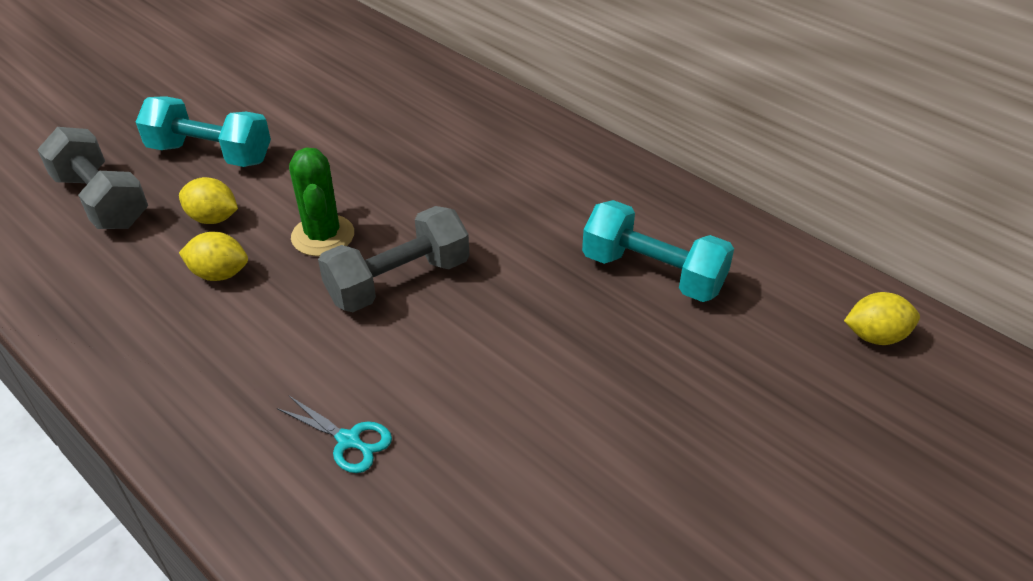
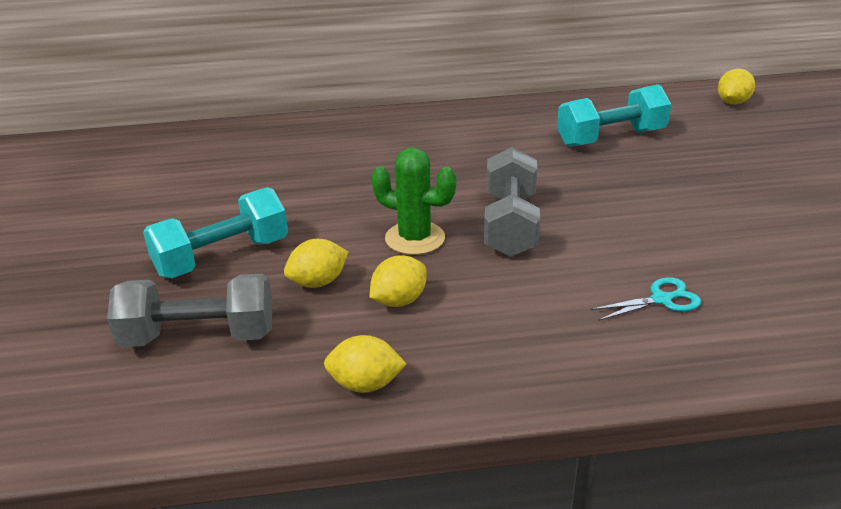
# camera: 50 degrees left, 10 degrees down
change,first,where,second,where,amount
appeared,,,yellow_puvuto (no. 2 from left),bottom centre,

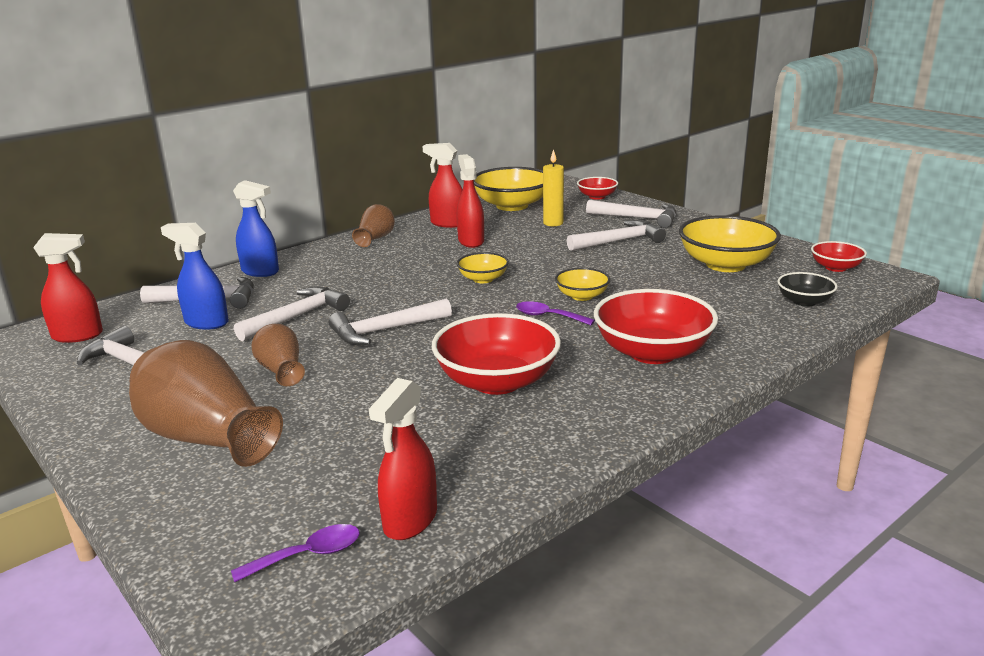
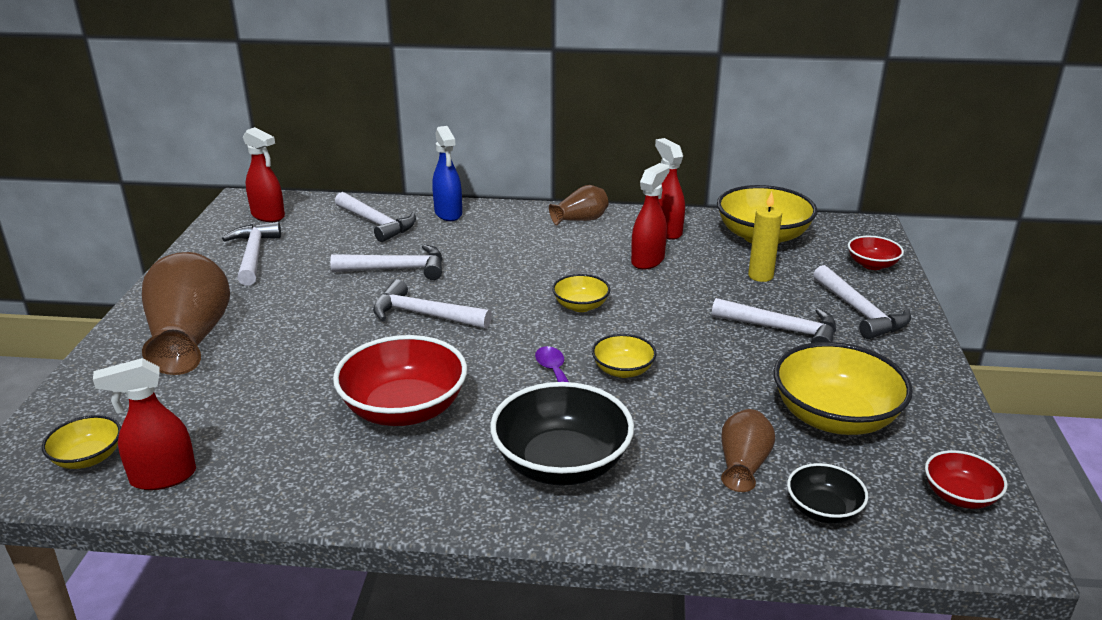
# camera: 45 degrees right, 5 degrees up
change,first,where,second,where,amount
missing,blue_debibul (no. 1 from left),middle left,,,
colour,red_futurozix (no. 3 from left),middle right,black_futurozix (no. 1 from left),bottom centre,
relocated,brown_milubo (no. 2 from left in the first image),middle left,brown_milubo (no. 3 from left),bottom right,
exchanged,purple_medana (no. 1 from left),bottom left,yellow_futurozix (no. 1 from left),bottom left,

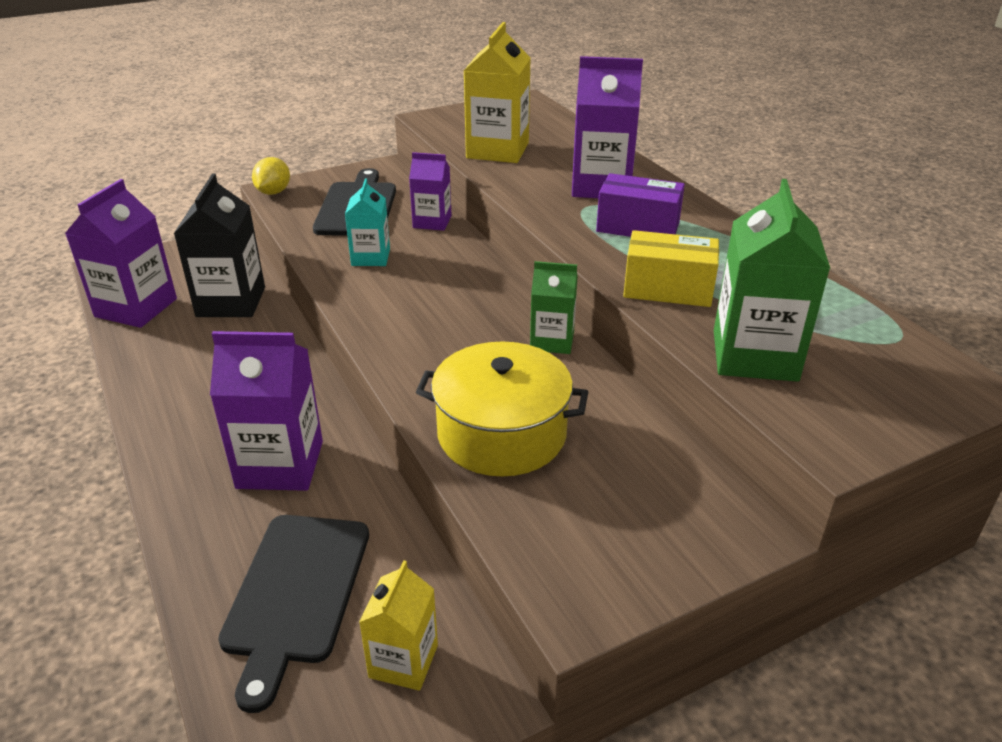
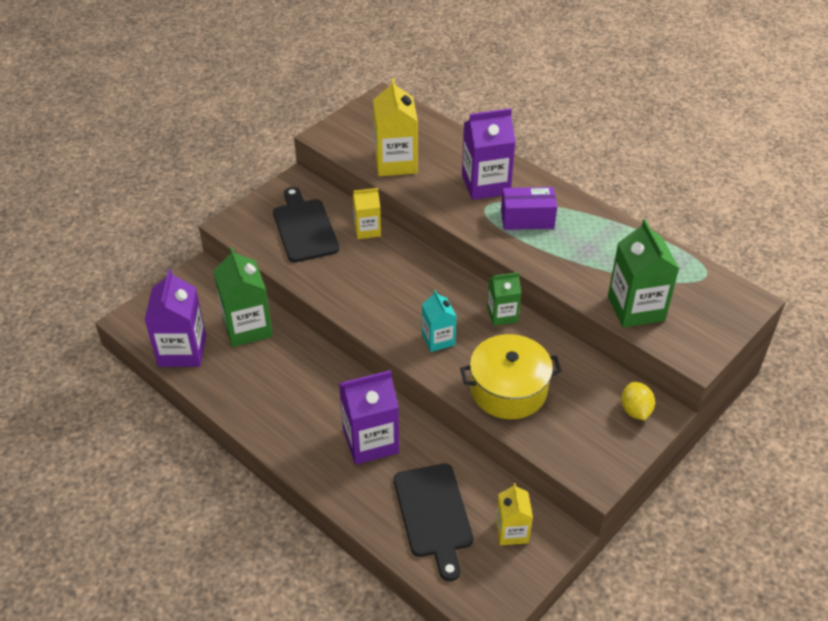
# camera: 20 degrees left, 10 degrees up
change,first,where,second,where,amount
colour,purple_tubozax (no. 3 from left),top centre,yellow_tubozax (no. 1 from left),centre,
relocated,yellow_puvuto,top left,,middle right,
colour,black_tubozax,top left,green_tubozax (no. 1 from left),middle left,
relocated,turquoise_tubozax,top centre,,centre,
missing,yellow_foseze,middle right,,,

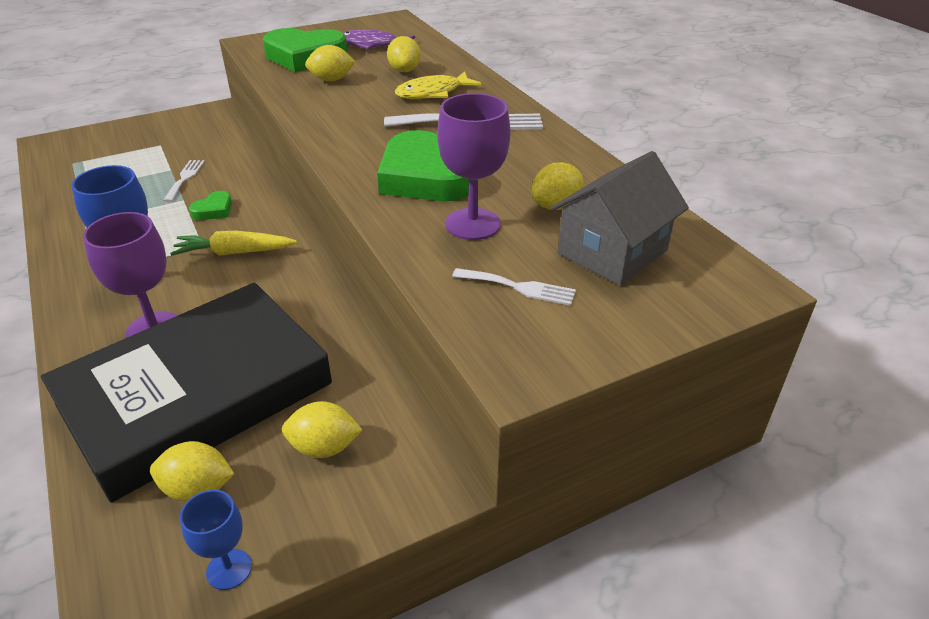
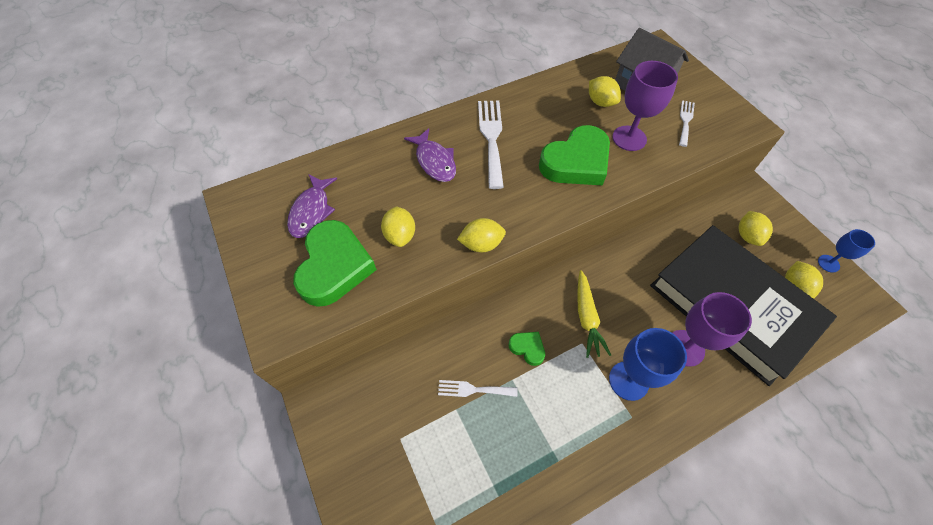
# camera: 90 degrees left, 20 degrees up
change,first,where,second,where,amount
relocated,yellow_puvuto (no. 4 from left in the first image),top centre,yellow_puvuto (no. 2 from left),centre,
colour,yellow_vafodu,top centre,purple_vafodu (no. 2 from left),top centre,

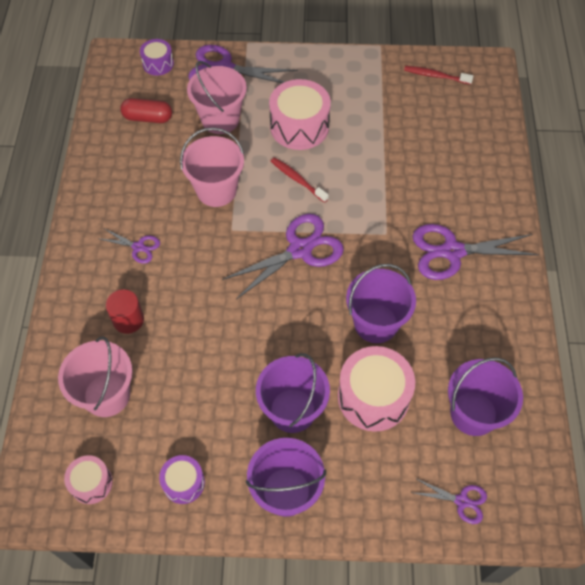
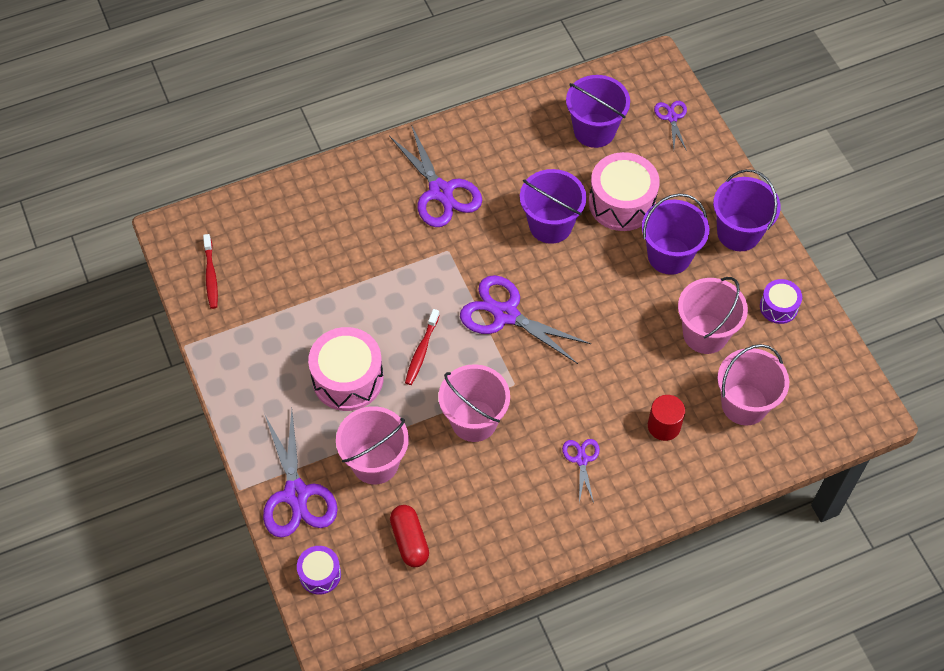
# camera: 115 degrees left, 0 degrees up
change,first,where,second,where,amount
missing,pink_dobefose (no. 1 from left),bottom left,,,
appeared,,,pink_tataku (no. 3 from left),middle right,

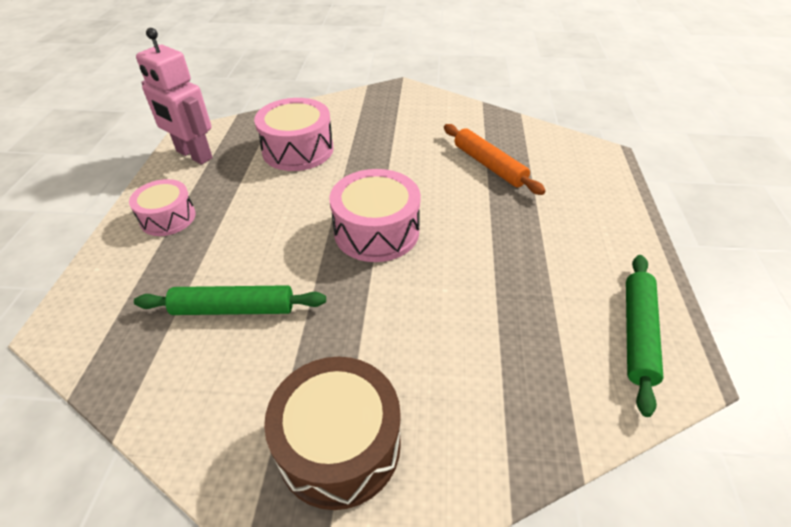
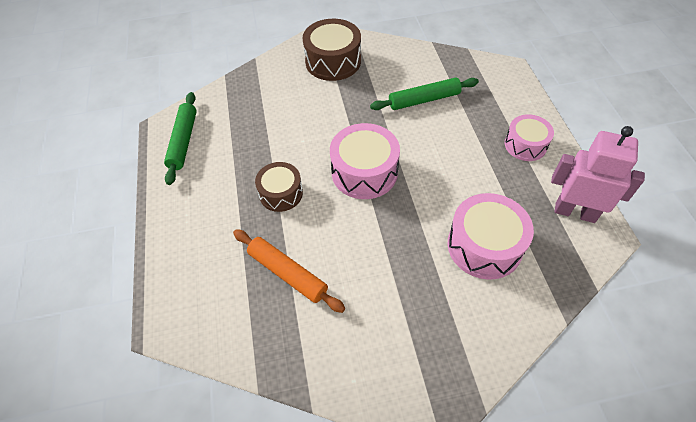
# camera: 165 degrees right, 10 degrees up
change,first,where,second,where,amount
appeared,,,brown_dobefose (no. 1 from left),centre,

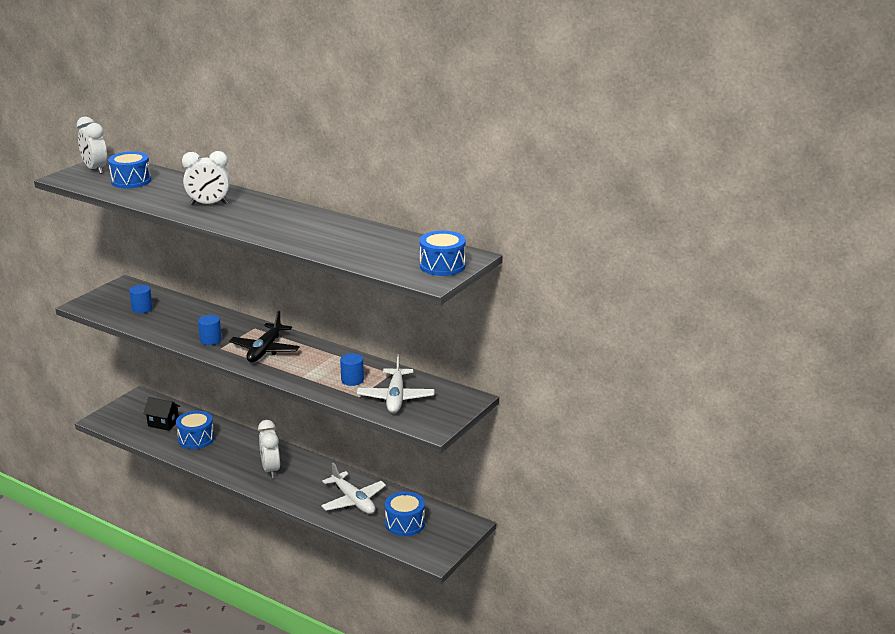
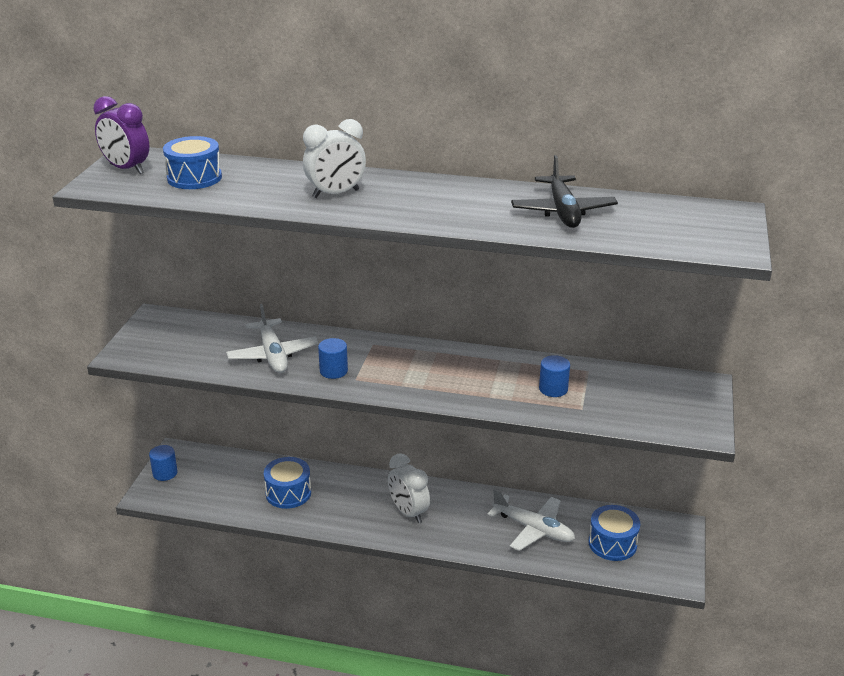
# camera: 20 degrees left, 5 degrees up
change,first,where,second,where,amount
colour,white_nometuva (no. 1 from left),top left,purple_nometuva,top left,
missing,blue_dobefose (no. 4 from left),centre,,,
relocated,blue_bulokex (no. 1 from left),middle left,,bottom left,
relocated,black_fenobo,middle left,,top right,
relocated,white_fenobo (no. 2 from left in the first image),centre,white_fenobo (no. 1 from left),middle left,
missing,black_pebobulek,middle left,,,

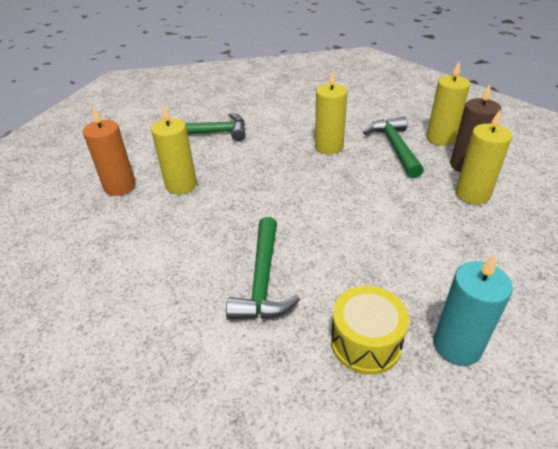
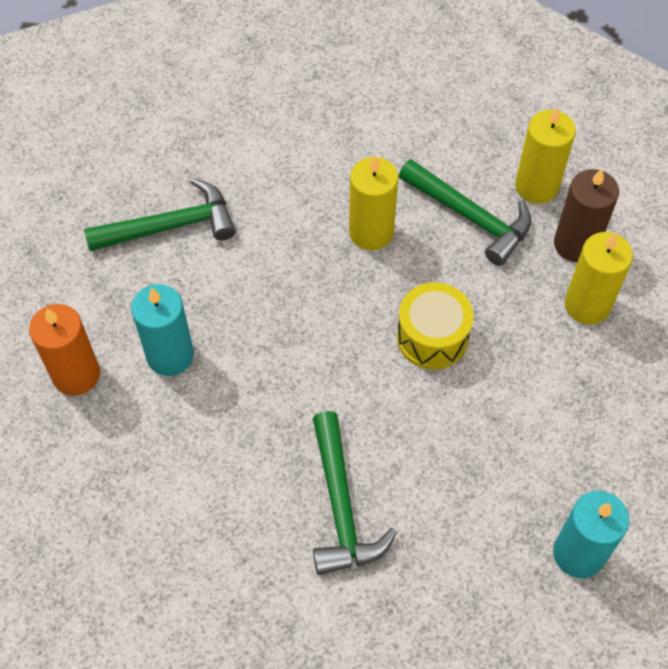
# camera: 15 degrees left, 20 degrees up
change,first,where,second,where,amount
colour,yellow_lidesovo (no. 1 from left),top left,turquoise_lidesovo (no. 1 from left),middle left,
spun,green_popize (no. 3 from left),top right,,top right,150 degrees clockwise
relocated,yellow_dobefose,bottom centre,,centre,

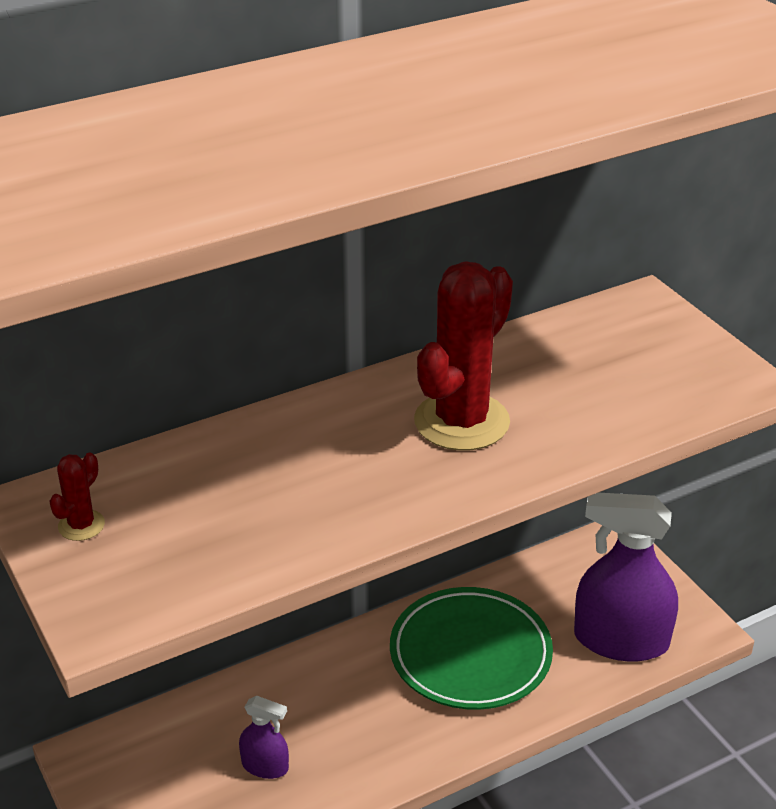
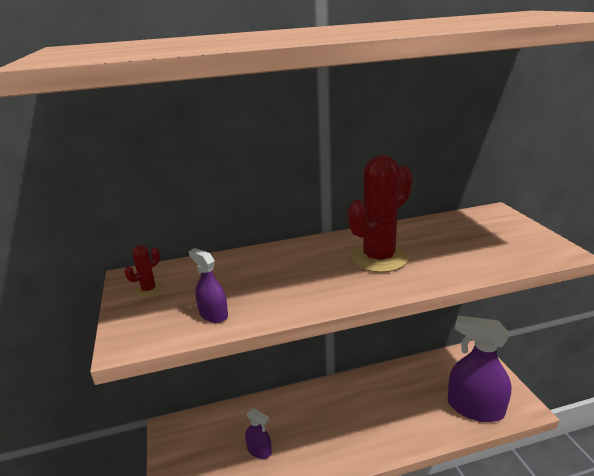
# camera: 15 degrees right, 10 degrees down
change,first,where,second,where,amount
missing,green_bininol,bottom centre,,,
appeared,,,purple_debibul (no. 1 from left),centre,

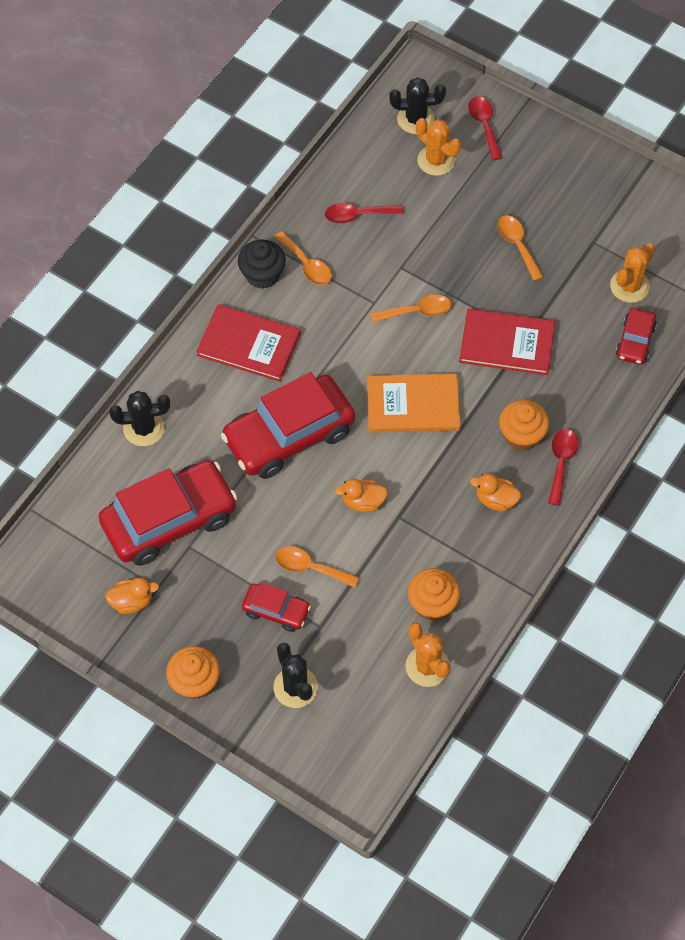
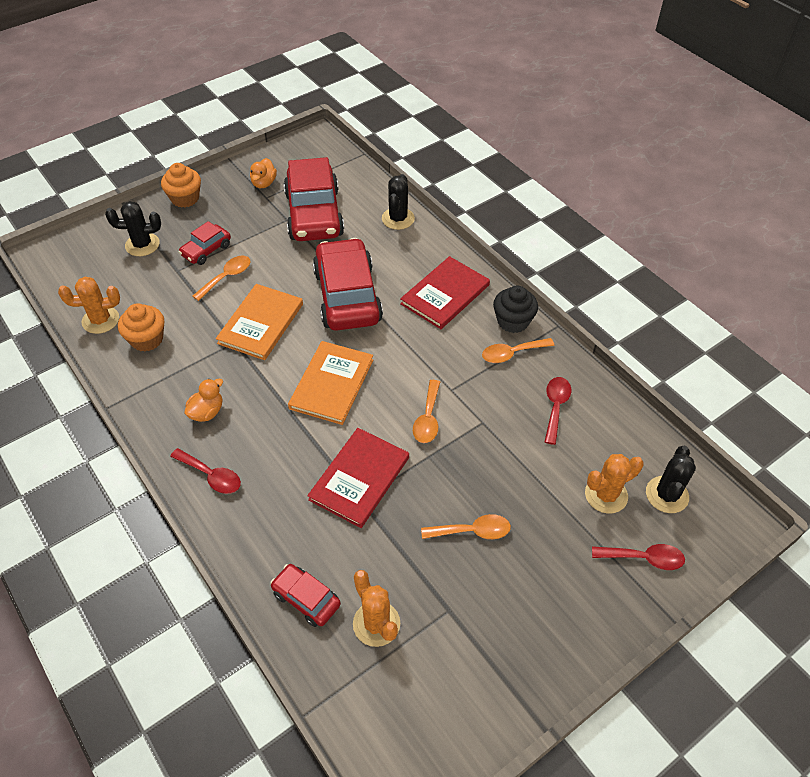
# camera: 110 degrees right, 10 degrees down
change,first,where,second,where,amount
missing,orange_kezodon (no. 3 from left),middle right,,,
exchanged,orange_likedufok (no. 2 from left),centre,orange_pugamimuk (no. 1 from left),middle left,

